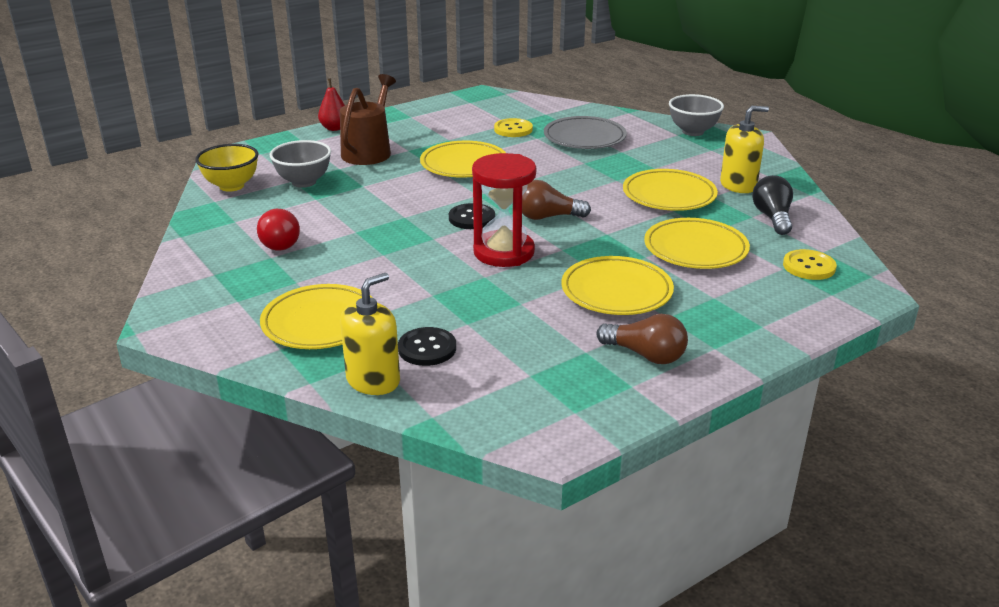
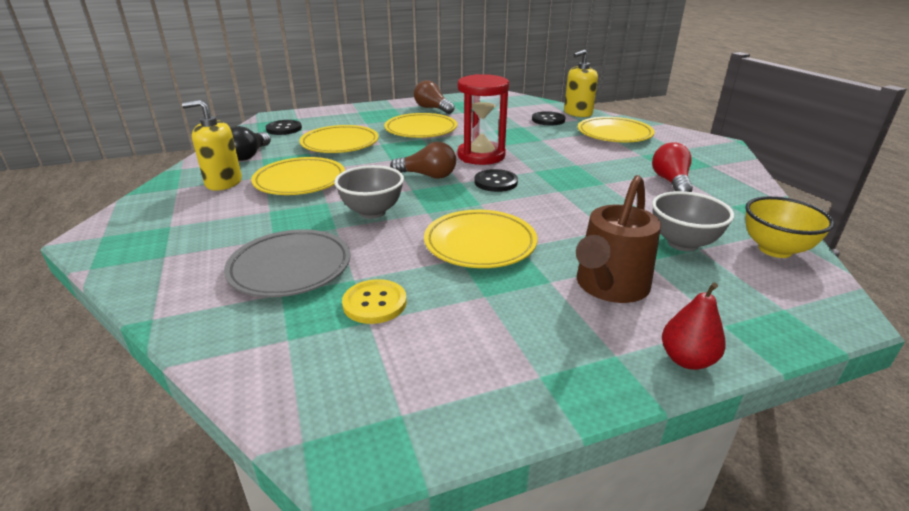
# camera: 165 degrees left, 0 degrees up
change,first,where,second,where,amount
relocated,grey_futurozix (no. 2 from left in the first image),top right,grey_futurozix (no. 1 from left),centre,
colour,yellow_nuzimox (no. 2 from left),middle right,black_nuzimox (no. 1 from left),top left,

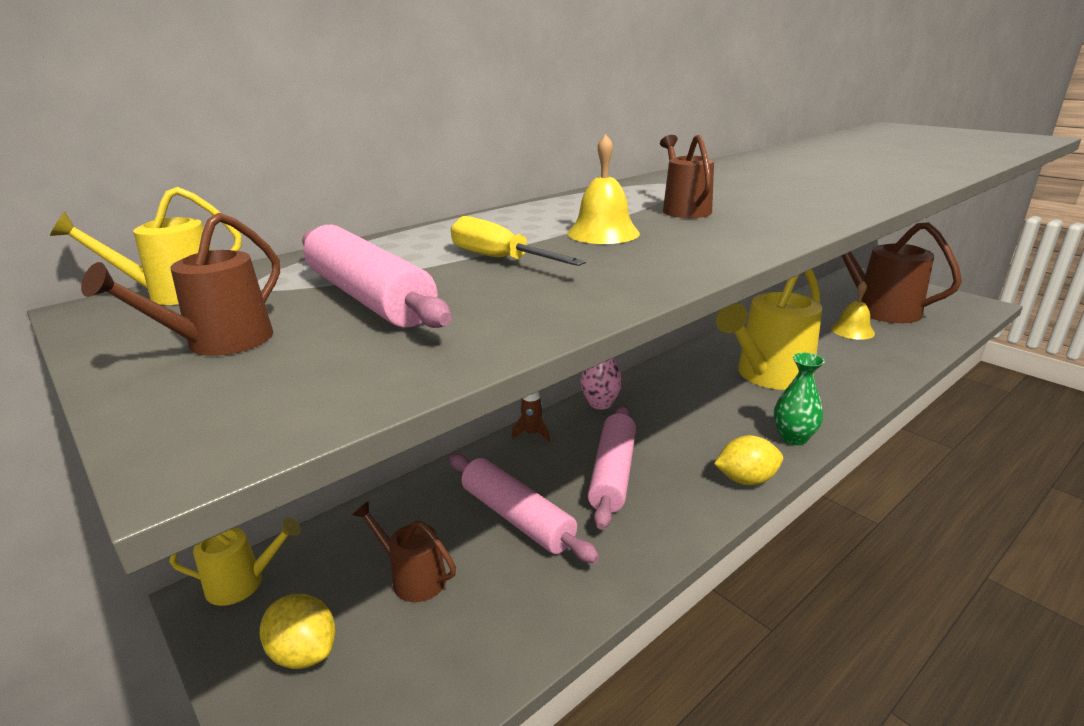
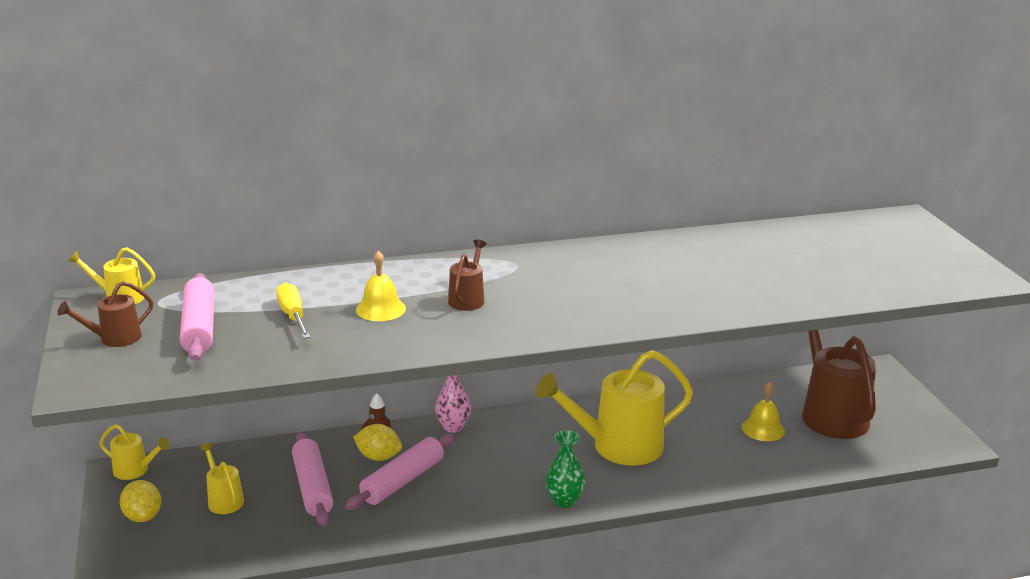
# camera: 25 degrees right, 0 degrees up
change,first,where,second,where,amount
relocated,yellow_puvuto (no. 2 from left),middle right,,bottom centre,
colour,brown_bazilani (no. 2 from left),bottom centre,yellow_bazilani (no. 3 from left),bottom left,

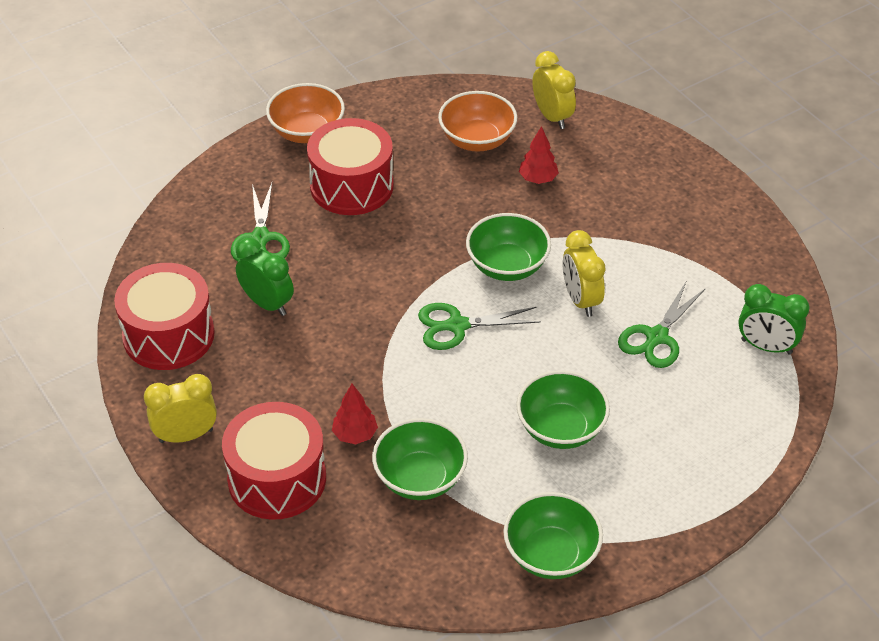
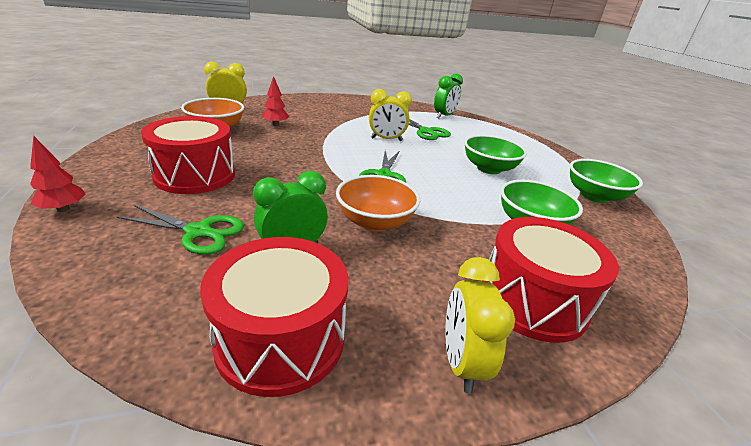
# camera: 75 degrees left, 15 degrees down
change,first,where,second,where,amount
relocated,orange_futurozix (no. 1 from left in the first image),top centre,orange_futurozix (no. 2 from left),centre,
missing,green_futurozix (no. 2 from left),centre,,,
relocated,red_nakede (no. 1 from left),centre,,middle left,

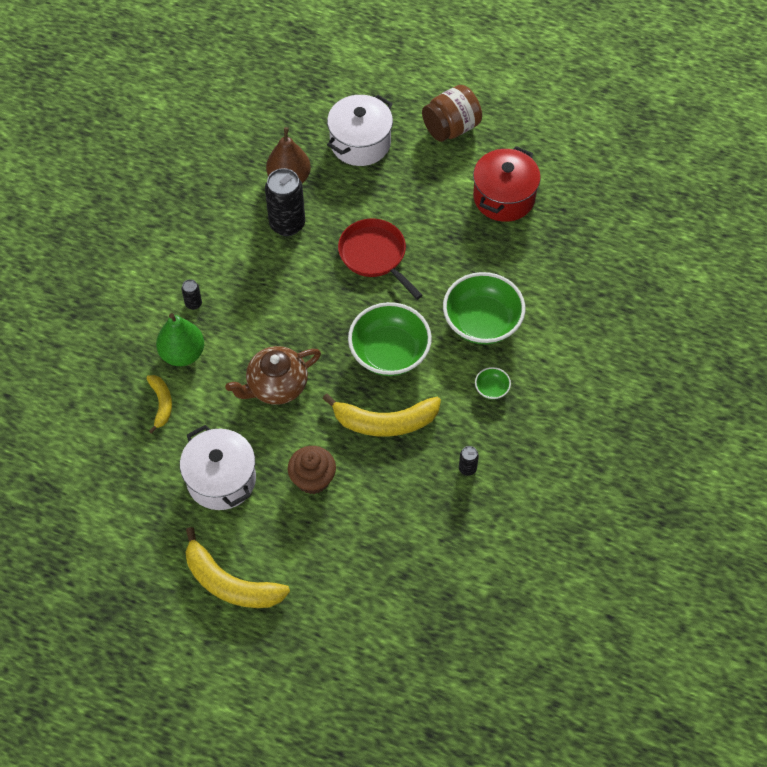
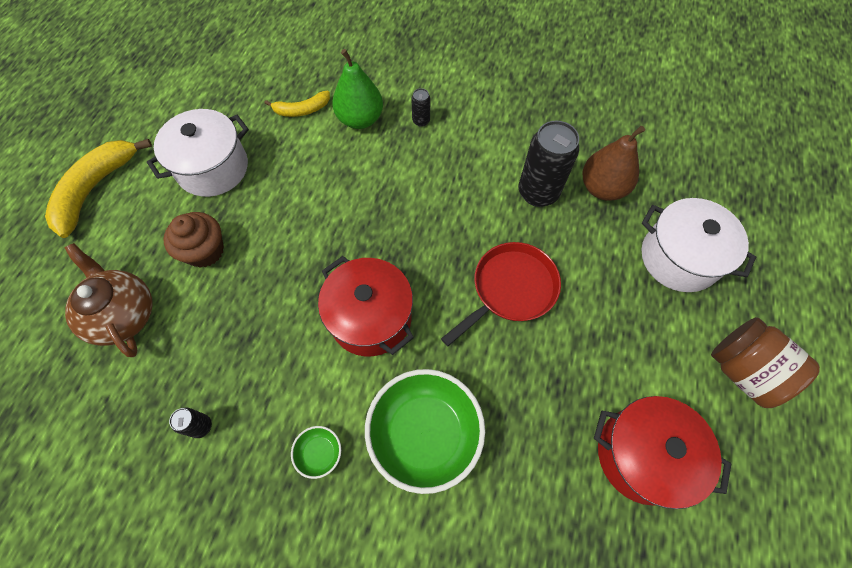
# camera: 85 degrees right, 5 degrees up
change,first,where,second,where,amount
exchanged,green_futurozix (no. 1 from left),centre,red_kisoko (no. 1 from left),centre,
relocated,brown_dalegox,centre,,middle left,
missing,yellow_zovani (no. 3 from left),centre,,,

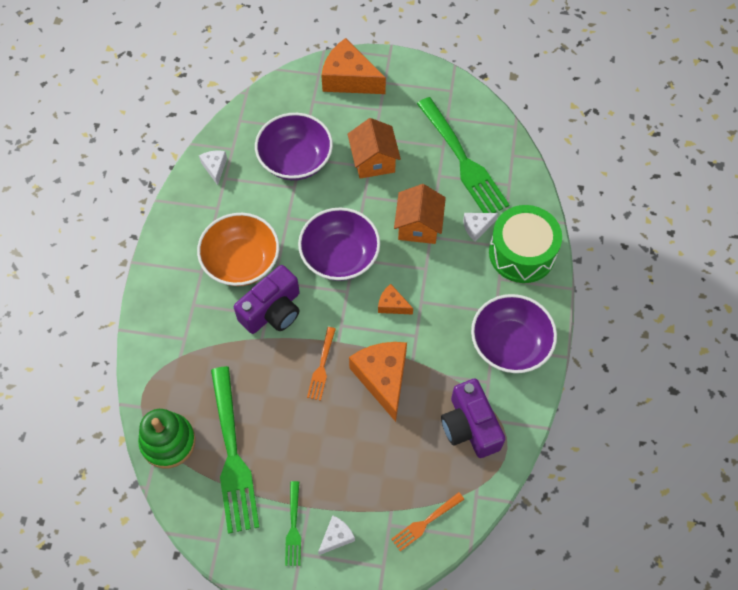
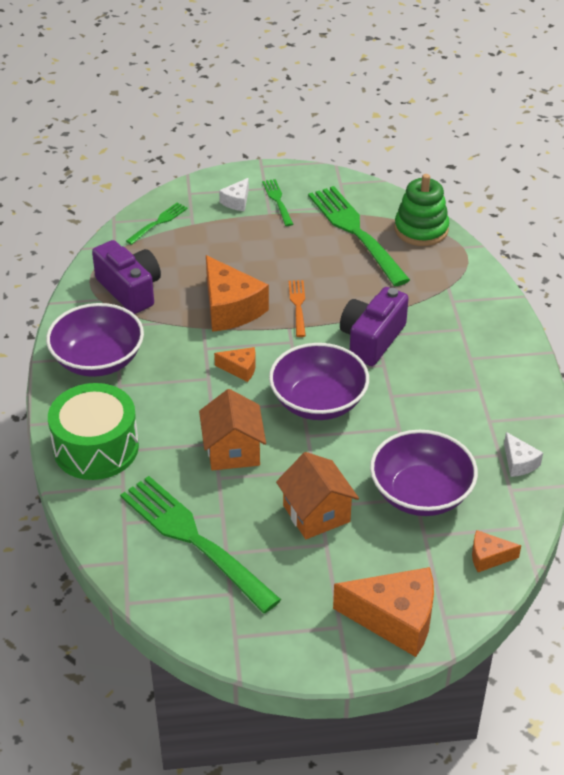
# camera: 165 degrees right, 20 degrees down
change,first,where,second,where,amount
missing,orange_futurozix,middle left,,,
missing,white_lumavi (no. 3 from left),centre,,,
colour,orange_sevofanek (no. 2 from left),bottom centre,green_sevofanek (no. 1 from left),top left,
appeared,,,orange_lumavi (no. 4 from left),bottom right,

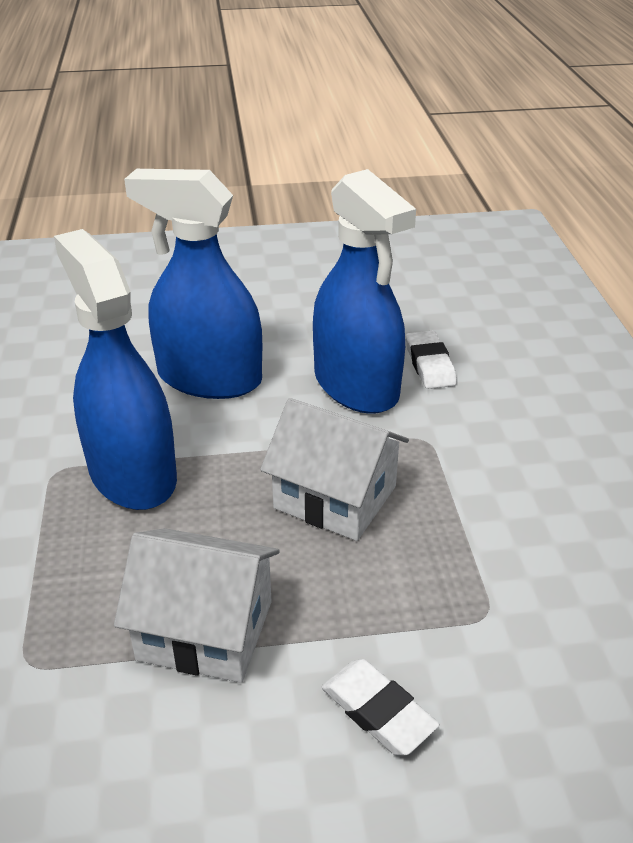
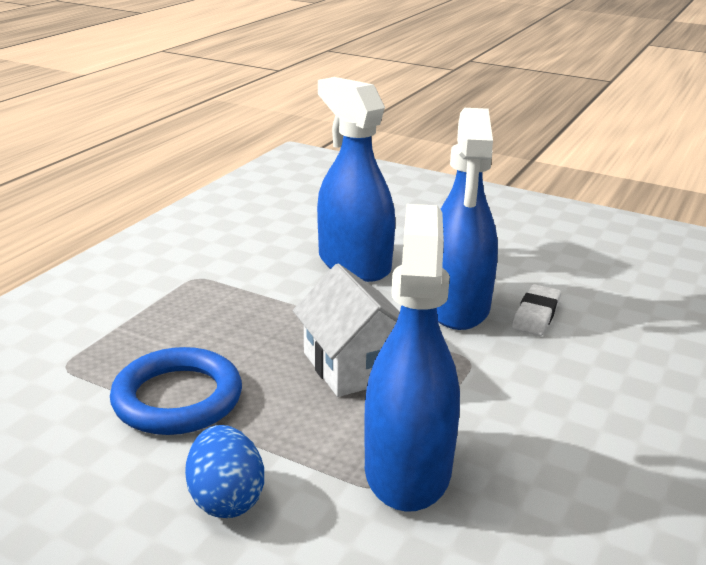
# camera: 35 degrees right, 10 degrees down
change,first,where,second,where,amount
relocated,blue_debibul (no. 1 from left in the first image),middle left,blue_debibul (no. 2 from left),centre,
exchanged,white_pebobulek (no. 1 from left),bottom left,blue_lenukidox,bottom left,
exchanged,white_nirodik (no. 1 from left),bottom centre,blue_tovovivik,bottom left,

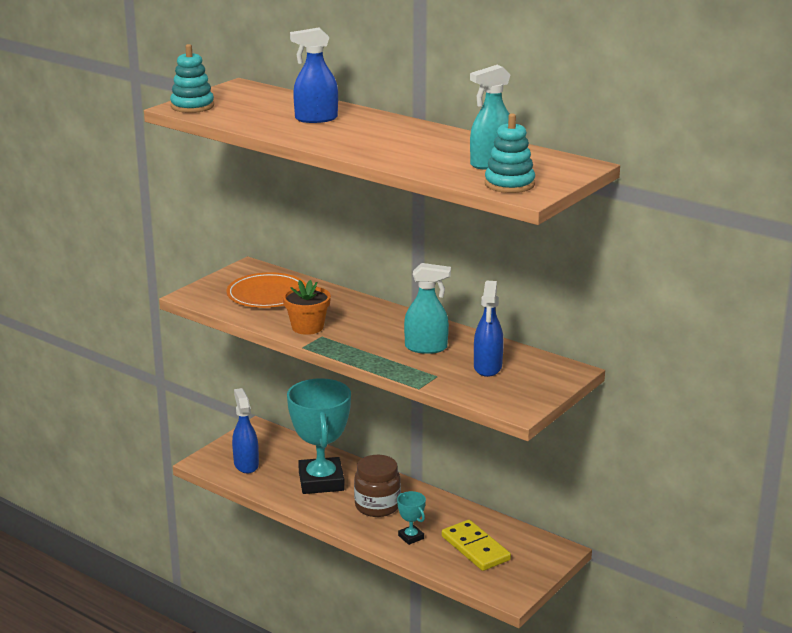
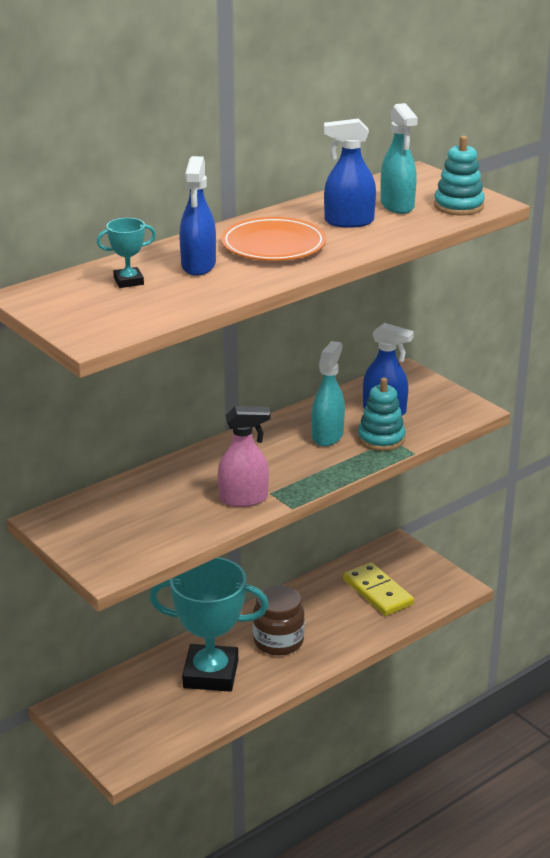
# camera: 75 degrees left, 5 degrees up
change,first,where,second,where,amount
relocated,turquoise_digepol (no. 1 from left),top left,,middle right,
relocated,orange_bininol,centre,,top centre,
exchanged,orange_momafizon,centre,pink_debibul,centre,
relocated,blue_debibul (no. 1 from left in the first image),bottom left,blue_debibul (no. 2 from left),top centre,
relocated,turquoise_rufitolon (no. 2 from left in the first image),bottom centre,turquoise_rufitolon (no. 1 from left),top left,
spun,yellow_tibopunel,bottom centre,,bottom right,75 degrees clockwise

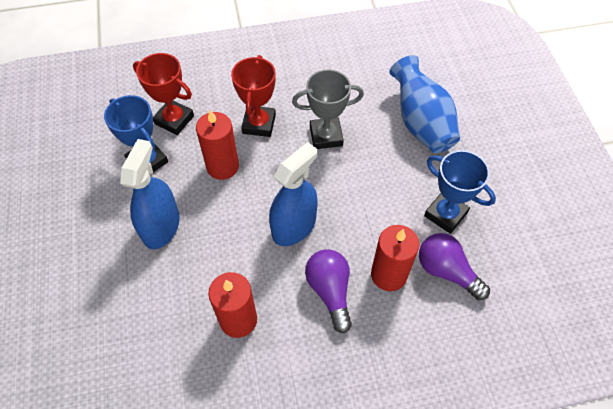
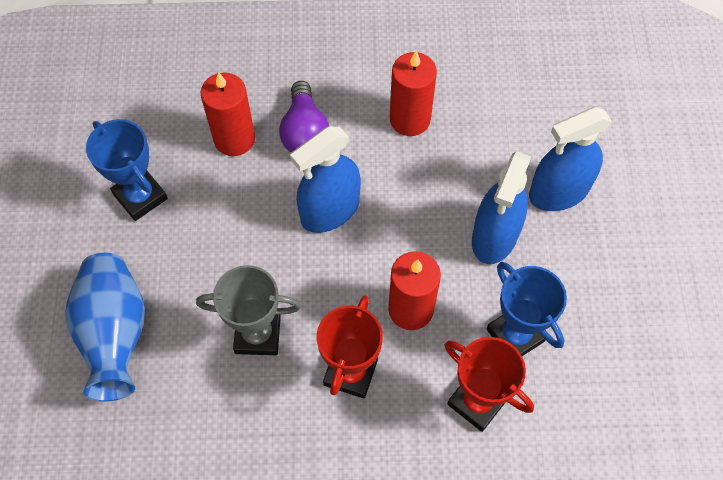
# camera: 170 degrees left, 5 degrees up
change,first,where,second,where,amount
missing,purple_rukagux (no. 2 from left),middle right,,,
appeared,,,blue_debibul (no. 3 from left),top right,

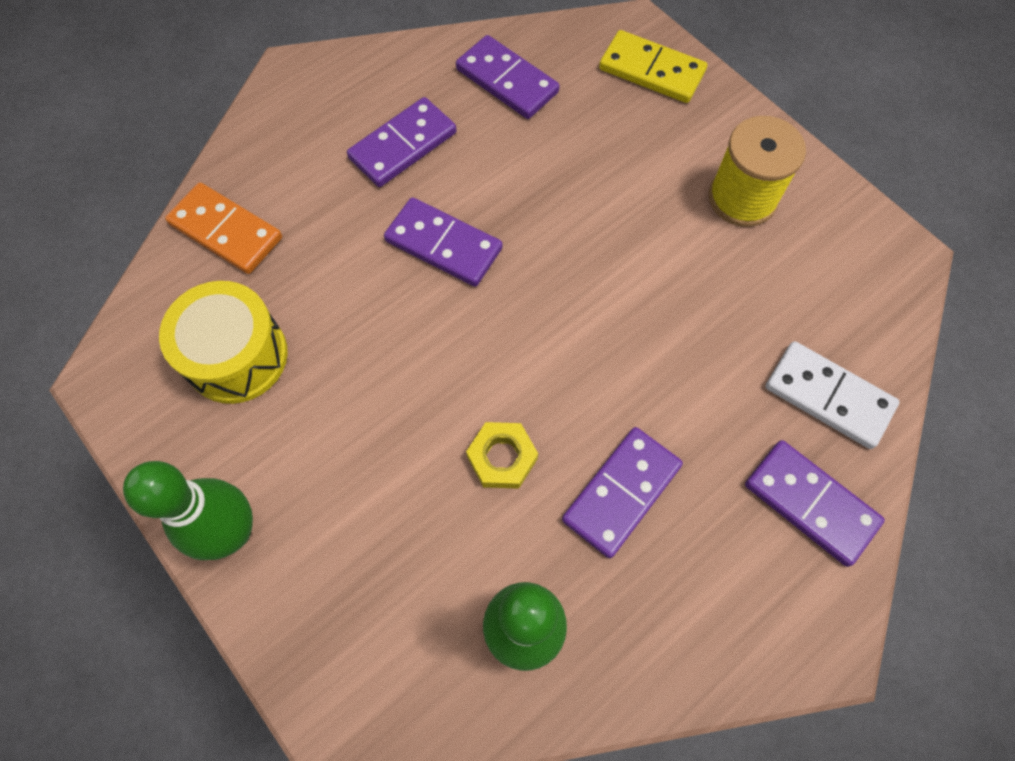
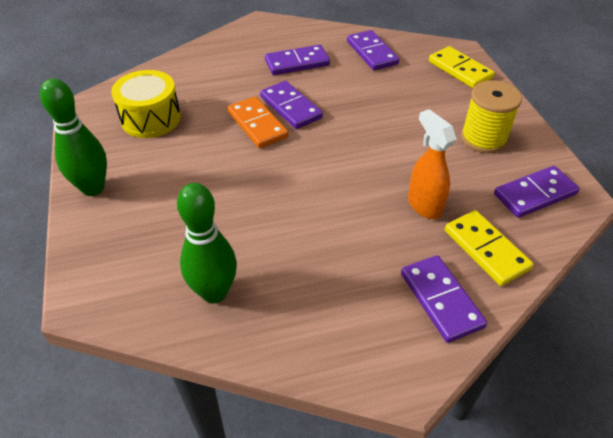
# camera: 25 degrees right, 20 degrees down
change,first,where,second,where,amount
relocated,orange_tibopunel,top left,,top centre,
colour,white_tibopunel,middle right,yellow_tibopunel (no. 2 from left),middle right,
missing,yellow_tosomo,centre,,,
relocated,purple_tibopunel (no. 4 from left in the first image),centre,purple_tibopunel (no. 5 from left),middle right,
appeared,,,orange_debibul,middle right,

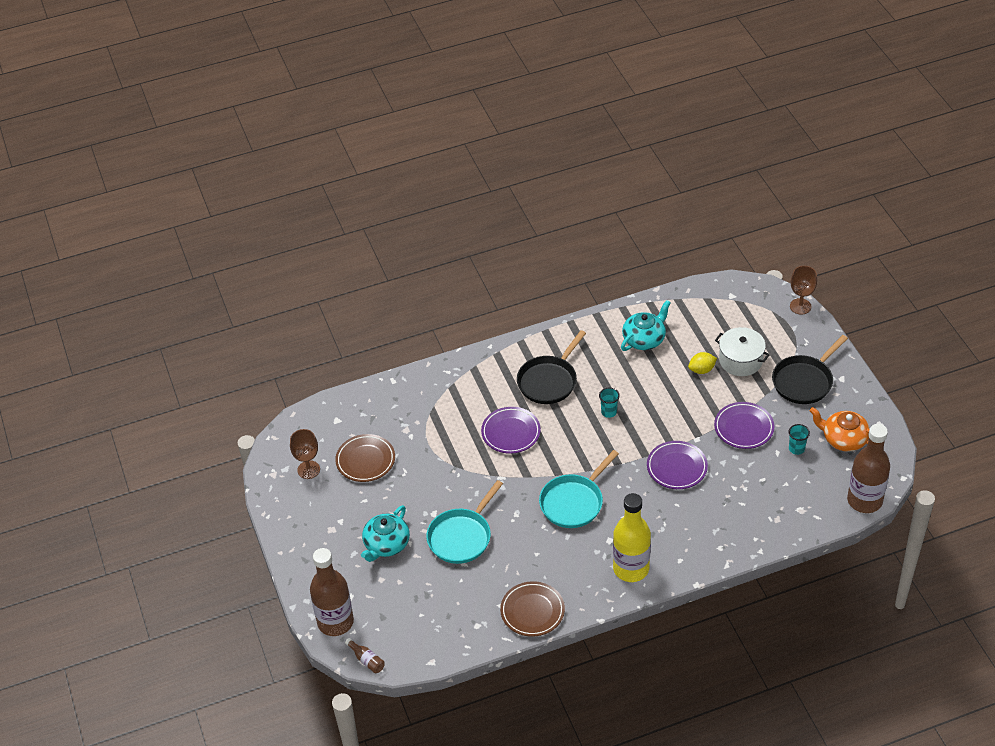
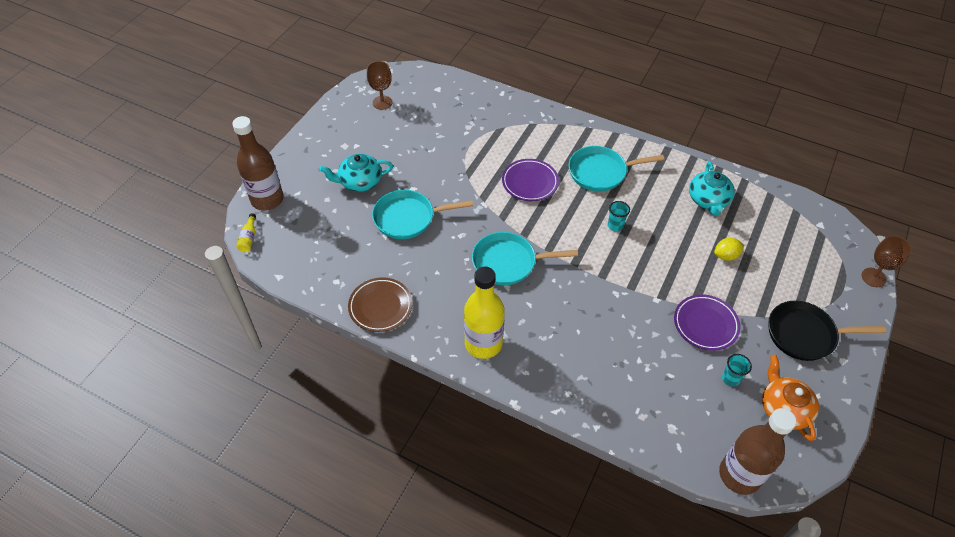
# camera: 45 degrees right, 5 degrees up
change,first,where,second,where,amount
spun,turquoise_dalegox (no. 2 from left),centre,,middle right,90 degrees clockwise
missing,white_kisoko,middle right,,,
colour,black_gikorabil (no. 1 from left),centre,turquoise_gikorabil (no. 3 from left),top centre,
spun,yellow_puvuto,middle right,,middle right,45 degrees counterclockwise
missing,brown_bininol (no. 1 from left),centre,,,
missing,purple_bininol (no. 2 from left),middle right,,,
colour,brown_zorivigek (no. 2 from left),bottom centre,yellow_zorivigek (no. 1 from left),middle left,

